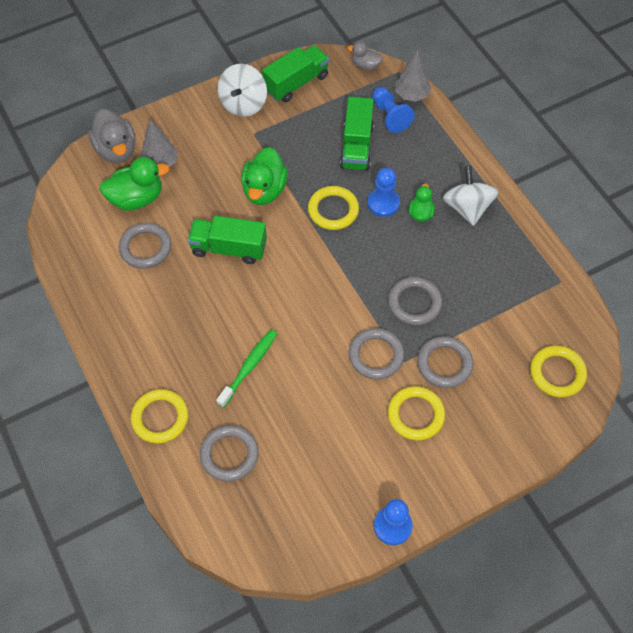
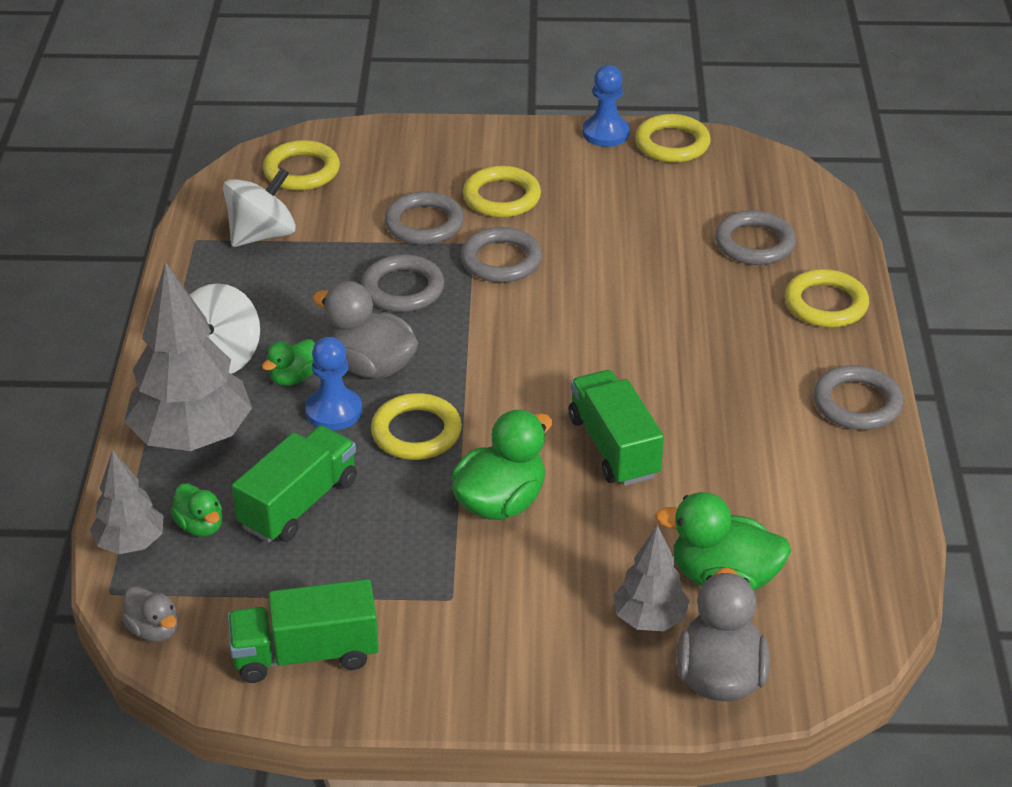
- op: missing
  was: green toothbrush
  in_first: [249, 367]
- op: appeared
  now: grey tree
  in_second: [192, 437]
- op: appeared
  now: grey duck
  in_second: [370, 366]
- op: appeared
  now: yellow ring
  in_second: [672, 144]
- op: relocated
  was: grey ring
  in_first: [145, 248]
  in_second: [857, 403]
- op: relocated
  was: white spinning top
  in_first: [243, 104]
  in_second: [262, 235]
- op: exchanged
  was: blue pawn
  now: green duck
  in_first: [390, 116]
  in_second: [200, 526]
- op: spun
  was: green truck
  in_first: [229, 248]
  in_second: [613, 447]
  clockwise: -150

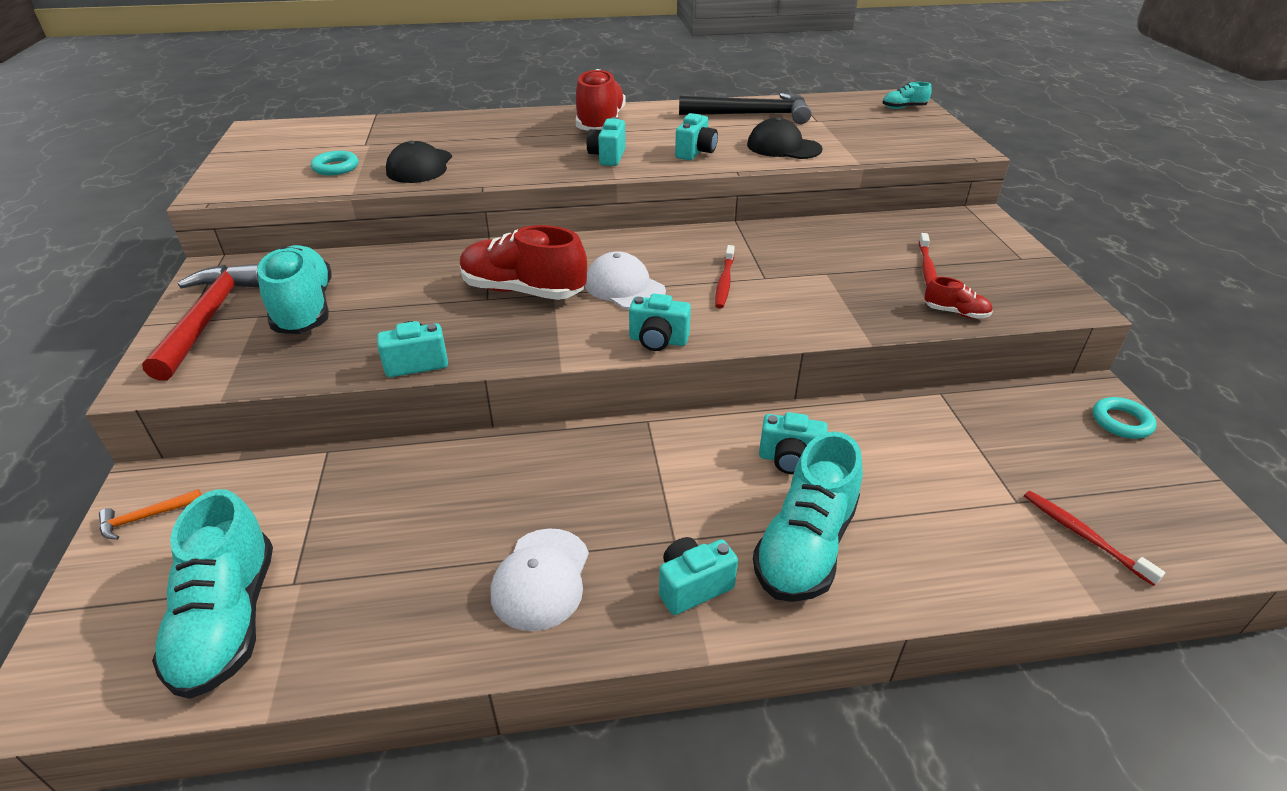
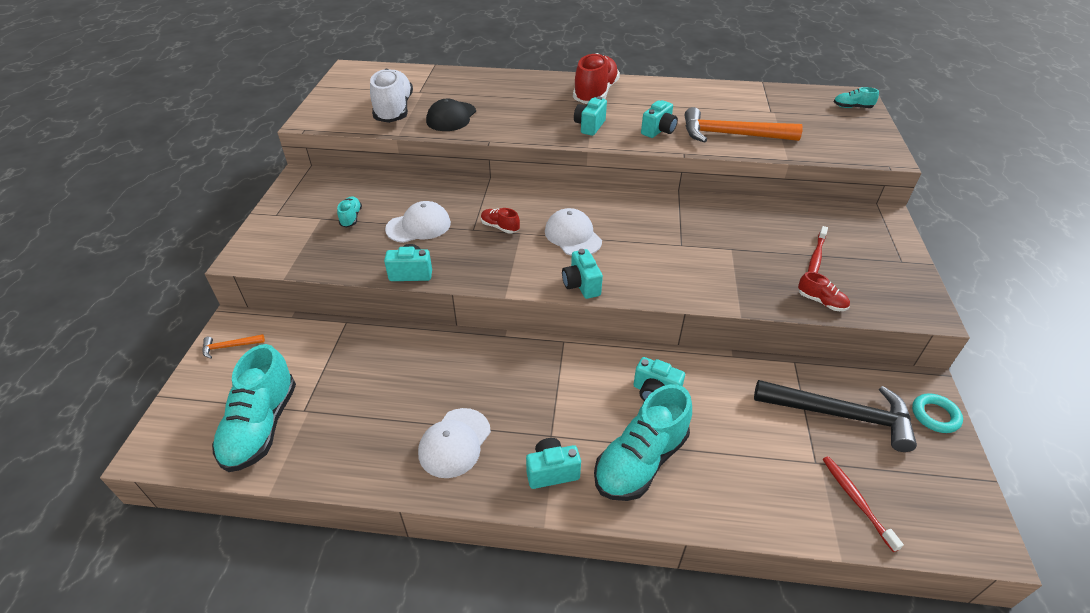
- op: missing
  was: red hammer
  in_first: [209, 318]
- op: missing
  was: red toothbrush
  in_first: [724, 282]
- op: appeared
  now: white cap
  in_second: [418, 226]
- op: relocated
  was: black hammer
  in_first: [752, 115]
  in_second: [840, 415]
- op: exchanged
  was: turquoise ring
  now: white shoe
  in_first: [336, 167]
  in_second: [394, 110]
- op: exchanged
  was: black cap
  now: orange hammer
  in_first: [783, 147]
  in_second: [731, 135]
- op: spun
  was: turquoise camera
  in_first: [658, 341]
  in_second: [581, 285]
  clockwise: 45
- op: size
  was: turquoise shoe
  in_first: [304, 309]
  in_second: [351, 218]
  ratio: 0.46
- op: size
  was: red shoe
  in_first: [523, 291]
  in_second: [500, 227]
  ratio: 0.46

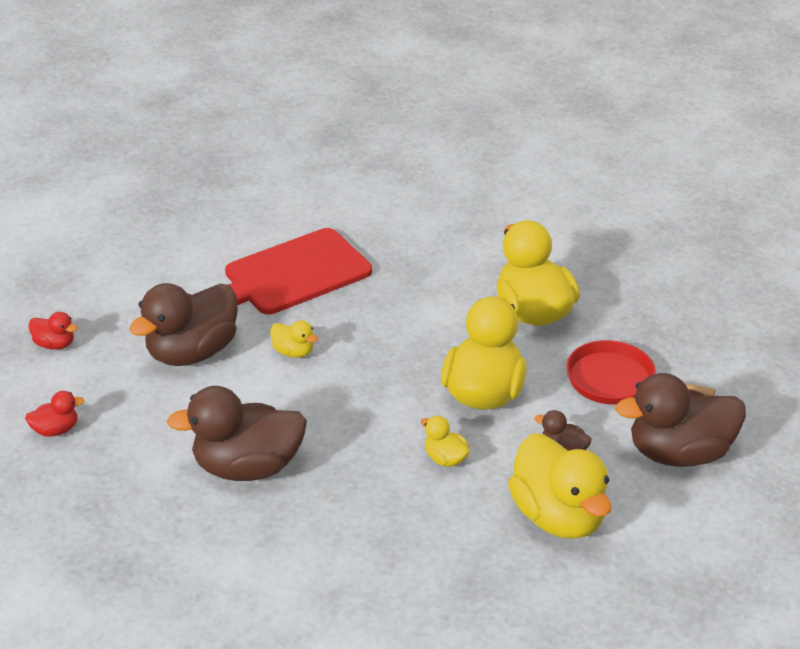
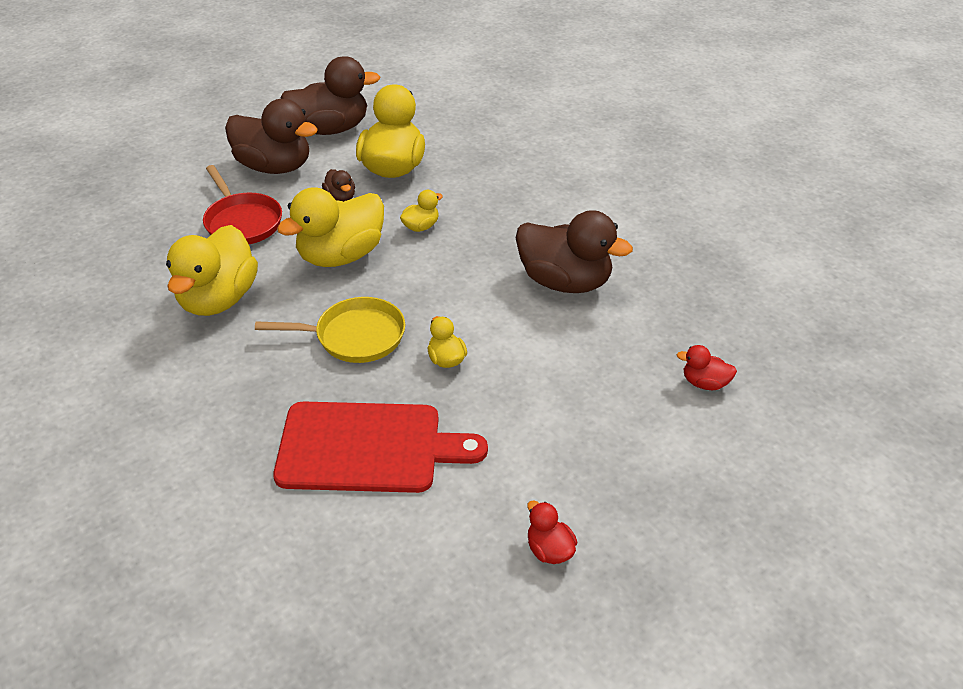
- op: appeared
  now: yellow pan
  in_second: [354, 336]
- op: relocated
  was: red duck
  in_first: [55, 344]
  in_second: [549, 550]
- op: relocated
  was: brown duck
  in_first: [192, 352]
  in_second: [331, 129]
- op: spun
  was: yellow duck
  in_first: [445, 459]
  in_second: [421, 227]
  clockwise: -120

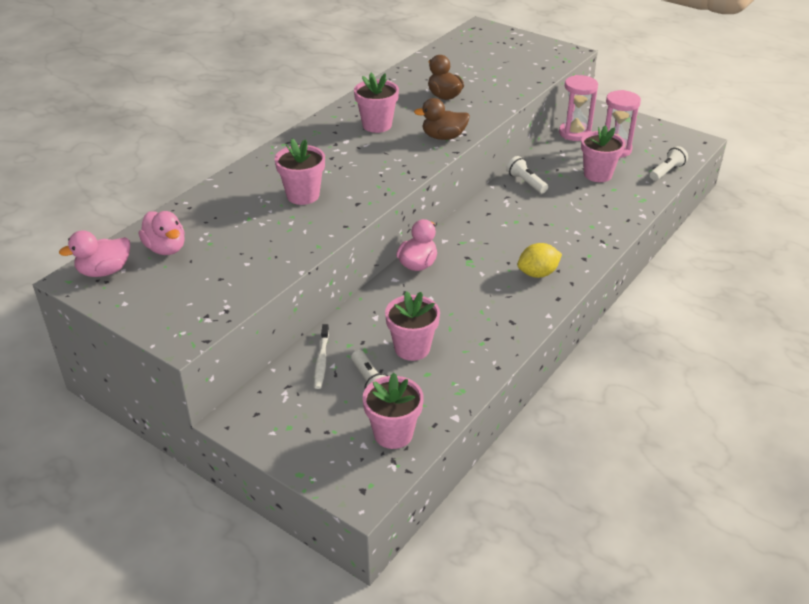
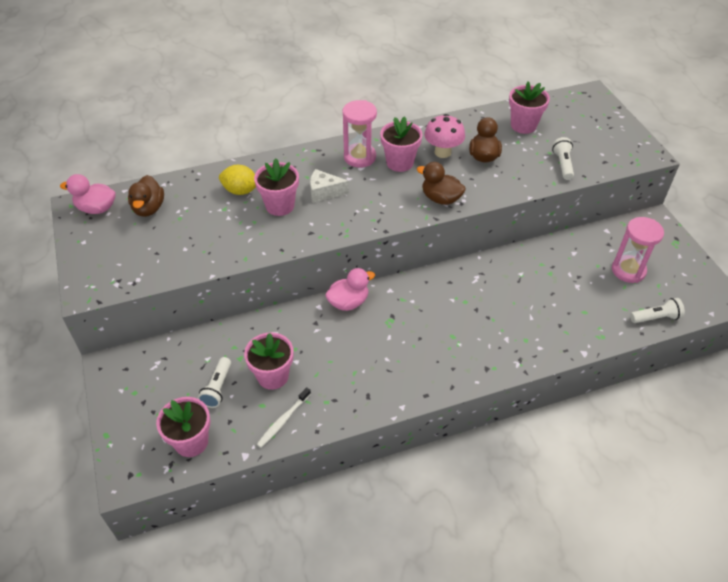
- op: appeared
  now: white cheese
  in_second: [324, 192]
- op: appeared
  now: pink mushroom
  in_second: [442, 152]
- op: relocated
  was: white toothbrush
  in_first: [321, 360]
  in_second: [283, 420]
- op: relocated
  was: white flashlight
  in_first: [526, 182]
  in_second: [562, 164]
- op: relocated
  was: yellow lemon
  in_first: [537, 273]
  in_second: [241, 191]
- op: relocated
  was: pink hourglass
  in_first: [574, 133]
  in_second: [359, 157]
- op: relocated
  was: pink flower pot
  in_first: [598, 174]
  in_second: [523, 125]
- op: colour
  was: pink duck
  now: brown duck
  in_first: [166, 248]
  in_second: [149, 208]

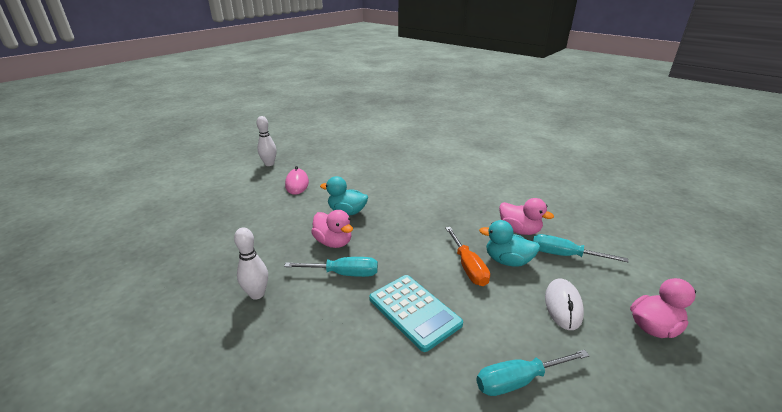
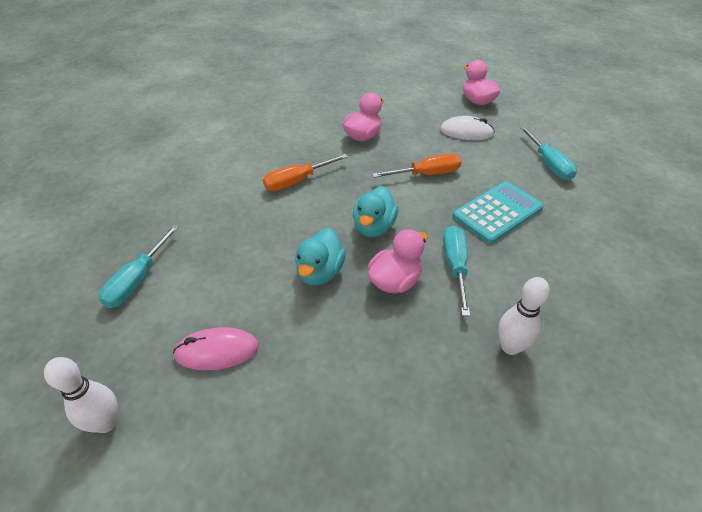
- op: appeared
  now: orange screwdriver
  in_second: [297, 181]
- op: relocated
  was: turquoise duck
  in_first: [507, 261]
  in_second: [374, 227]
- op: relocated
  was: turquoise screwdriver
  in_first: [564, 255]
  in_second: [138, 279]

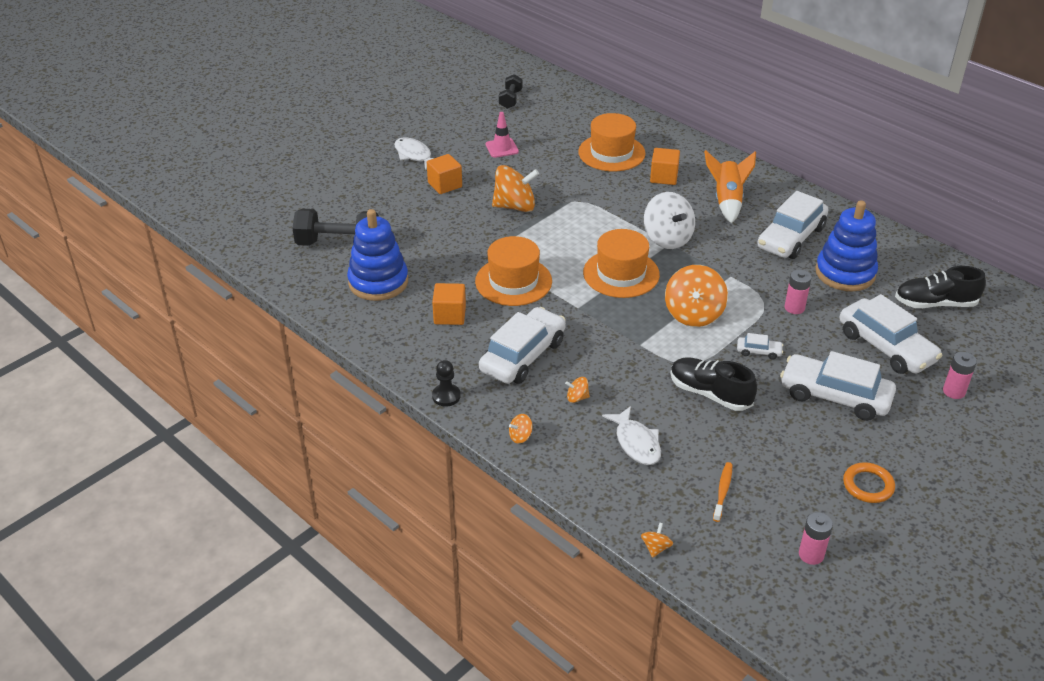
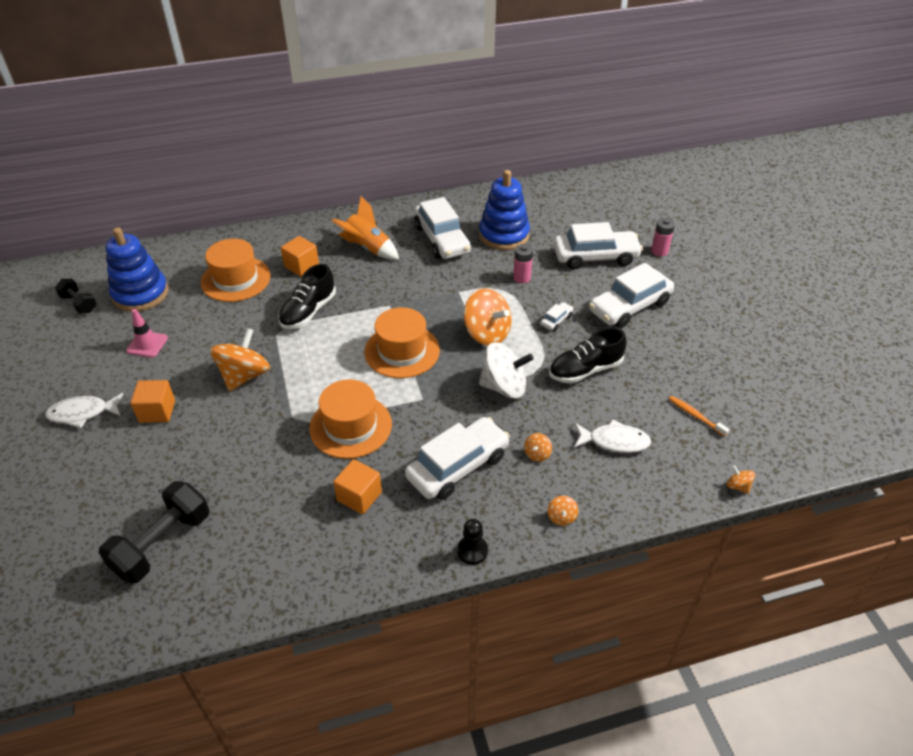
- op: missing
  was: pink battery
  in_first: [811, 555]
- op: missing
  was: orange ring
  in_first: [868, 485]
- op: relocated
  was: blue stacking toy
  in_first: [378, 282]
  in_second: [140, 294]
- op: relocated
  was: white spinning top
  in_first: [667, 238]
  in_second: [504, 387]
- op: relocated
  was: black shoe
  in_first: [935, 304]
  in_second: [308, 312]
- op: spun
  was: white car
  in_first: [523, 356]
  in_second: [458, 466]
  clockwise: 75

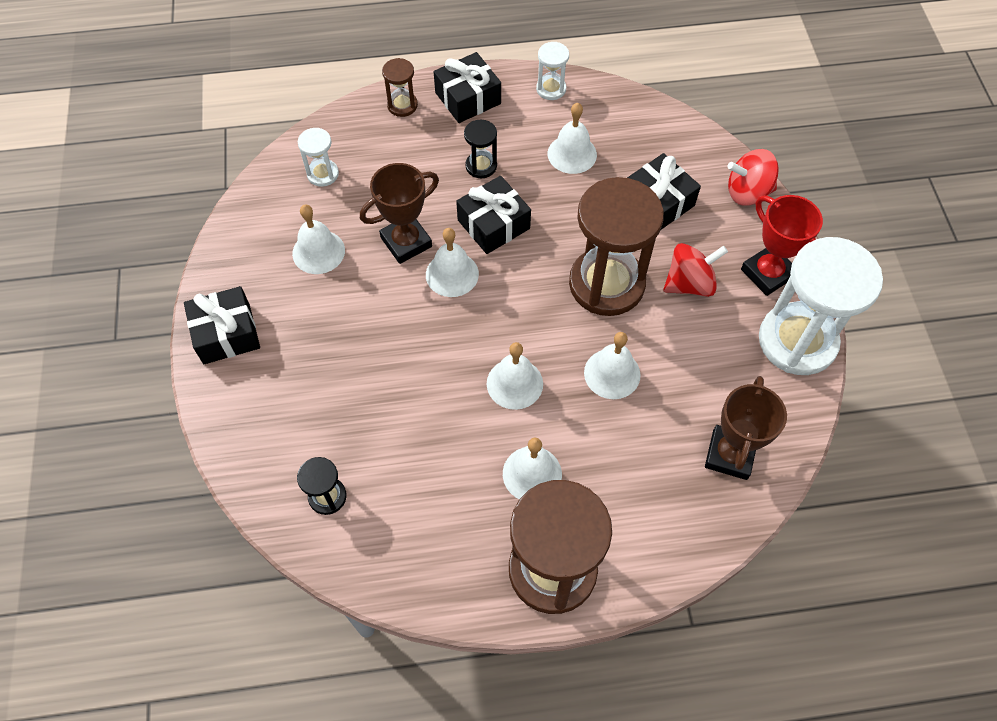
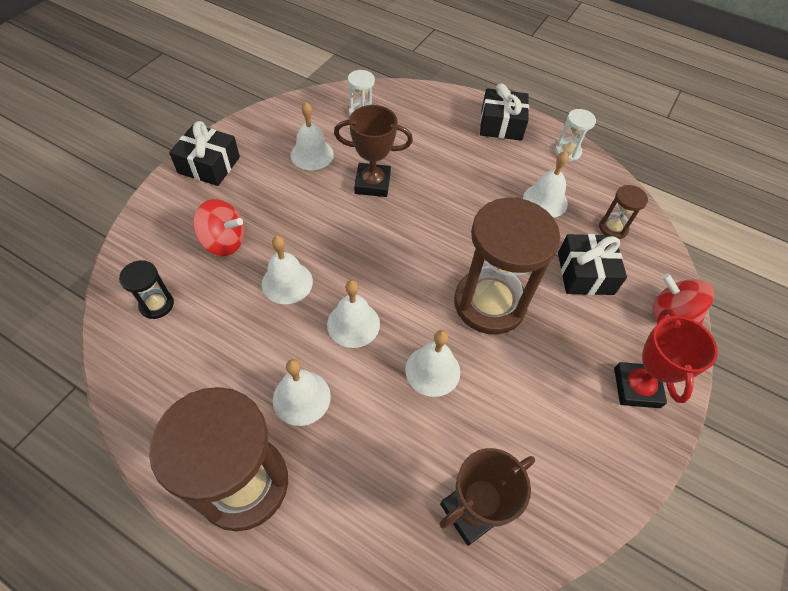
- op: missing
  was: black gift
  in_first: [493, 224]
- op: missing
  was: black hourglass
  in_first: [481, 166]
- op: missing
  was: white hourglass
  in_first: [797, 341]
- op: relocated
  was: brown hourglass
  in_first: [402, 105]
  in_second: [613, 228]
- op: relocated
  was: white bell
  in_first: [452, 274]
  in_second: [287, 282]
- op: relocated
  was: red spinning top
  in_first: [689, 283]
  in_second: [224, 242]

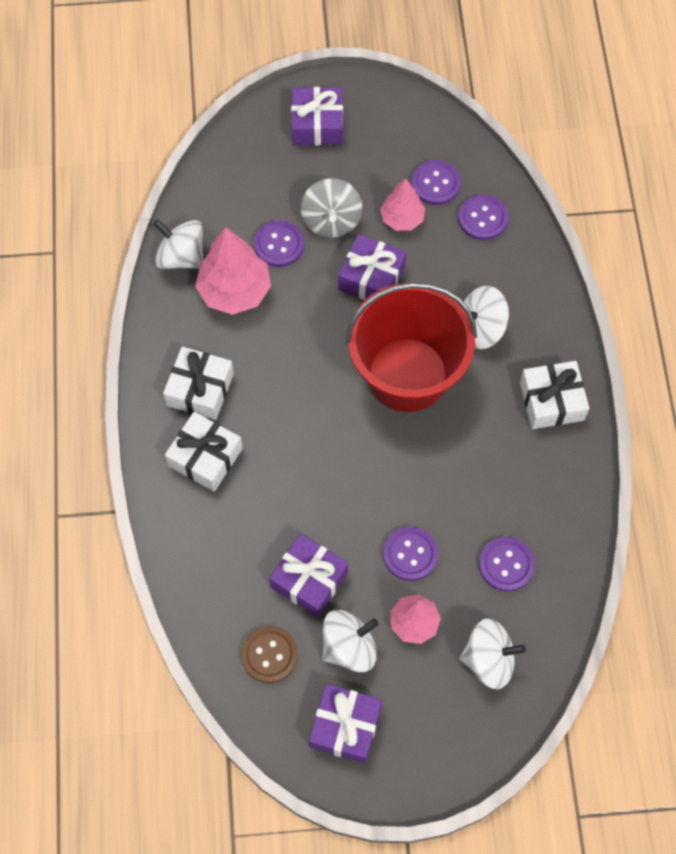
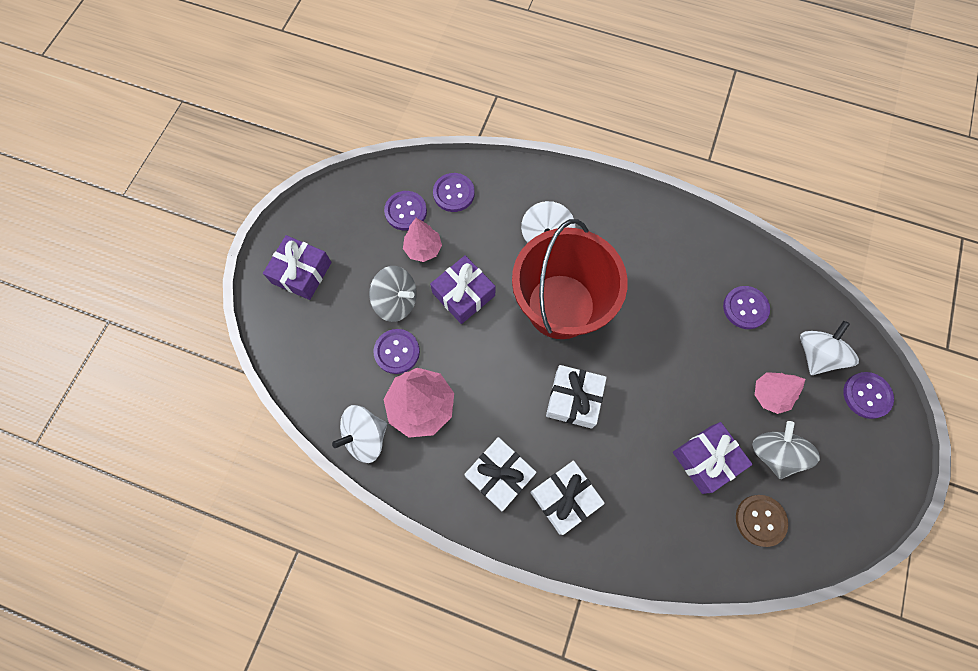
- op: missing
  was: purple gift
  in_first: [345, 726]
- op: relocated
  was: purple button
  in_first: [410, 554]
  in_second: [866, 395]
- op: relocated
  was: white gift
  in_first: [551, 401]
  in_second: [573, 399]
- op: colour
  was: white spinning top
  now: grey spinning top
  in_first: [349, 647]
  in_second: [774, 453]

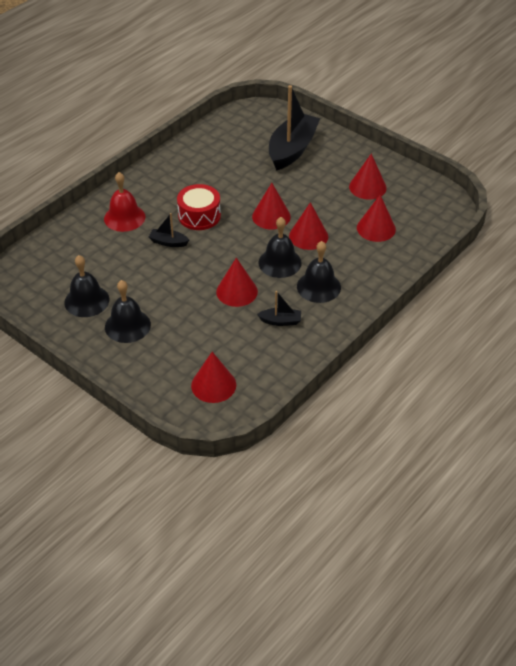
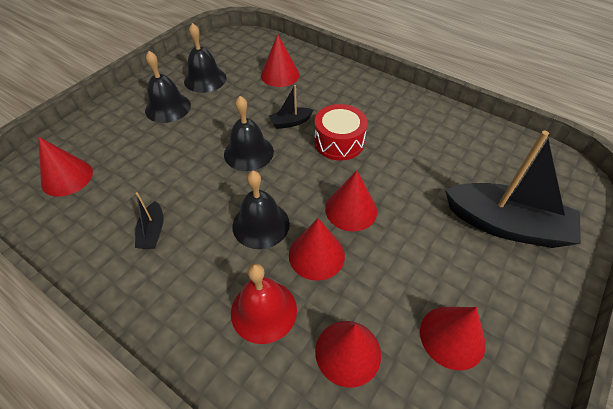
- op: relocated
  was: red bell
  in_first: [124, 217]
  in_second: [263, 311]
- op: relocated
  was: red cone
  in_first: [237, 291]
  in_second: [280, 75]
- op: relocated
  was: black bell
  in_first: [318, 287]
  in_second: [248, 152]
- op: spun
  was: black boat
  in_first: [168, 242]
  in_second: [290, 122]
  clockwise: -120

